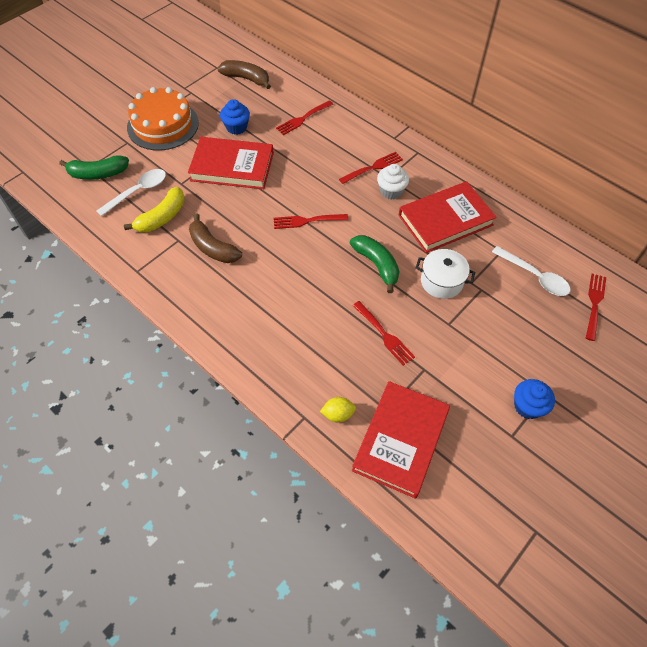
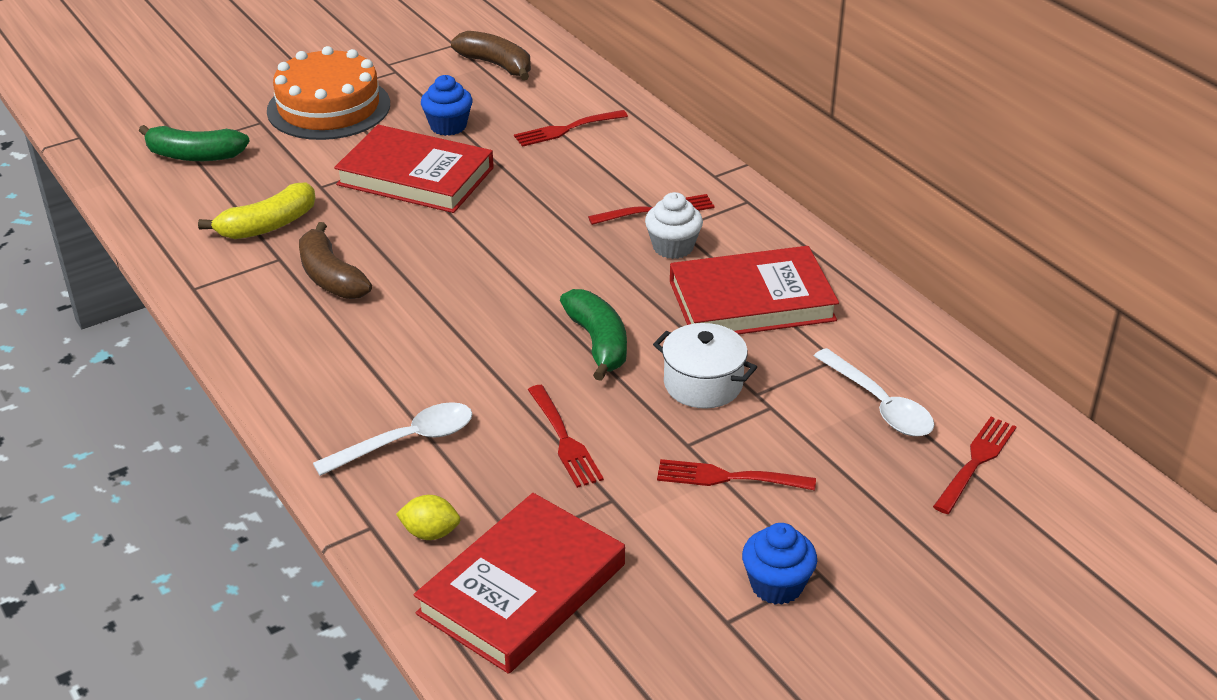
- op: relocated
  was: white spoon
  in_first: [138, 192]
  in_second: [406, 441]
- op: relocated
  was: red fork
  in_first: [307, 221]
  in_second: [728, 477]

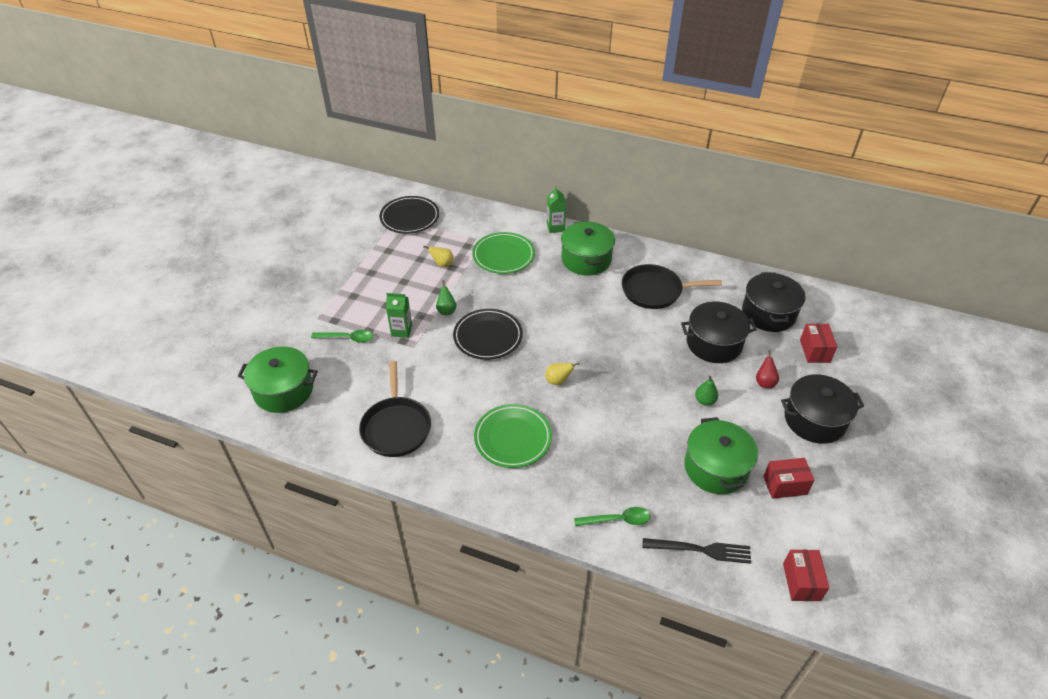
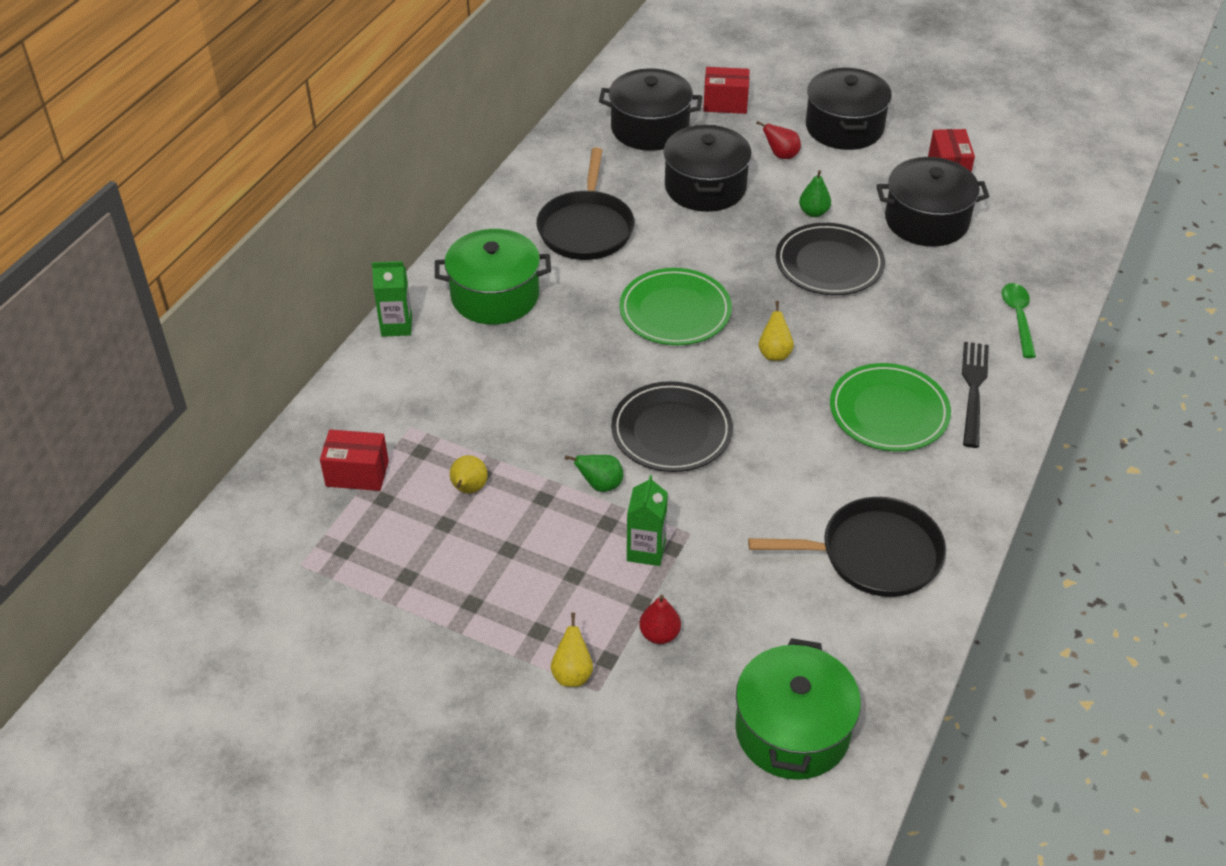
- op: appeared
  now: yellow pear
  in_second: [572, 673]
- op: relocated
  was: black plate
  in_first: [409, 217]
  in_second: [829, 264]
- op: relocated
  was: green plate
  in_first: [503, 255]
  in_second: [675, 311]
- op: relocated
  was: black fork
  in_first: [701, 550]
  in_second: [973, 389]
- op: relocated
  was: red box
  in_first: [801, 582]
  in_second: [357, 473]
- op: exchanged
  was: green spoon
  now: red pear
  in_first: [347, 338]
  in_second: [659, 634]
- op: colour
  was: green pot
  now: black pot
  in_first: [716, 468]
  in_second: [926, 220]

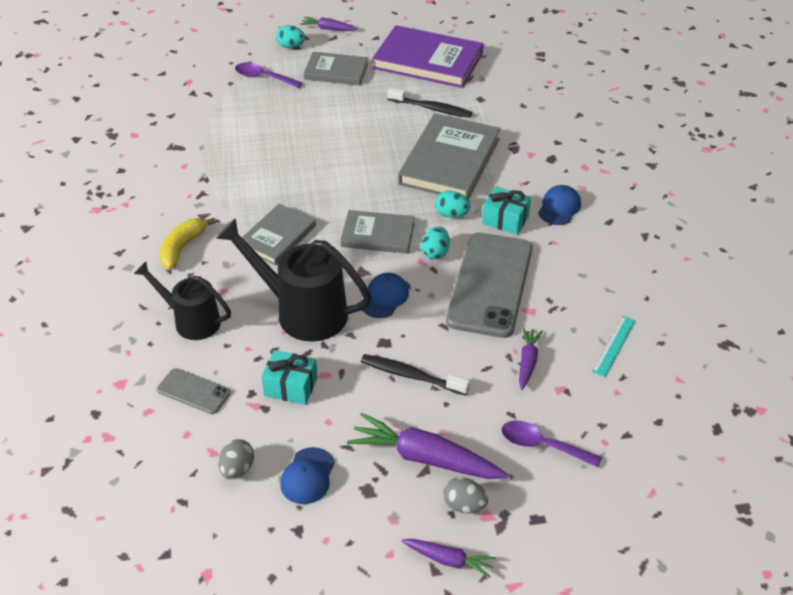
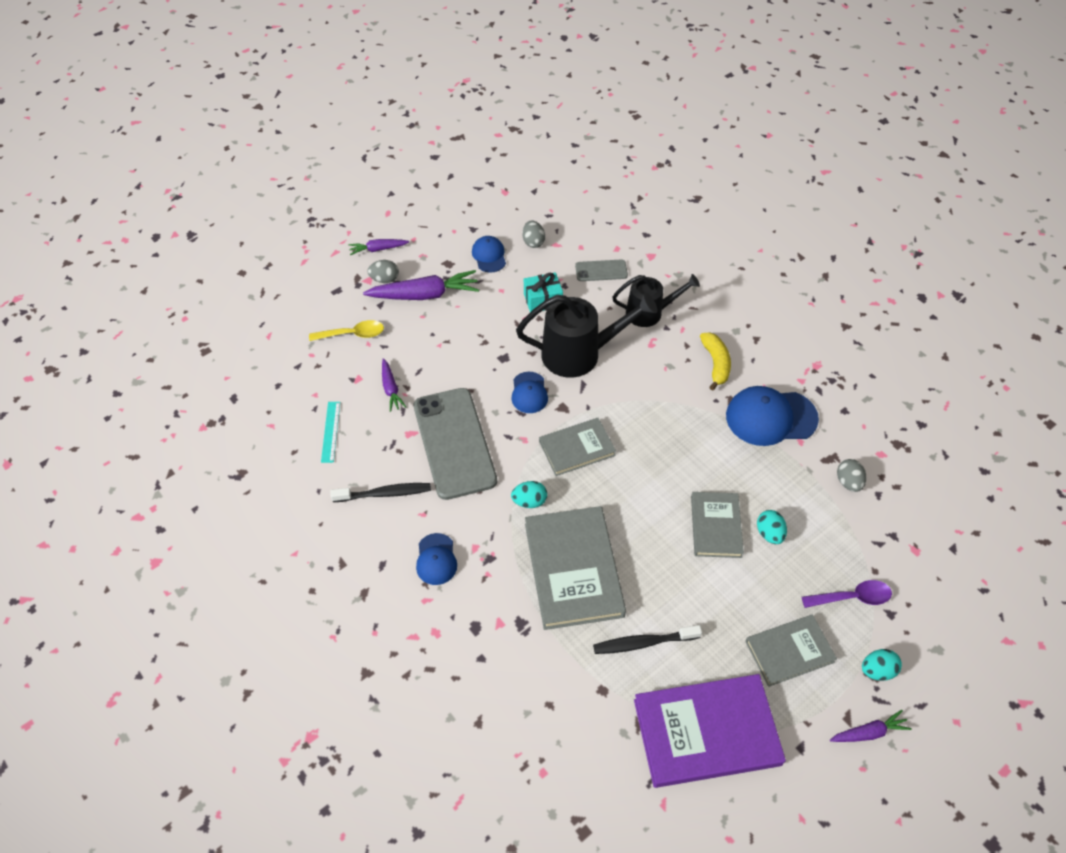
- op: missing
  was: turquoise gift
  in_first: [505, 220]
- op: appeared
  now: blue cap
  in_second: [770, 417]
- op: appeared
  now: grey egg
  in_second: [848, 482]
- op: relocated
  was: grey book
  in_first: [277, 237]
  in_second: [715, 526]
- op: relocated
  was: black toothbrush
  in_first: [411, 375]
  in_second: [385, 493]
- op: relocated
  was: turquoise egg
  in_first: [435, 253]
  in_second: [769, 533]
- op: colour
  was: purple spoon
  now: yellow spoon
  in_first: [542, 445]
  in_second: [353, 334]

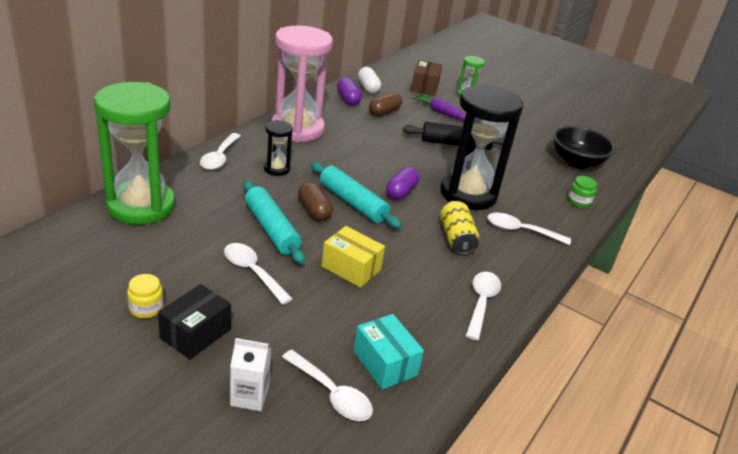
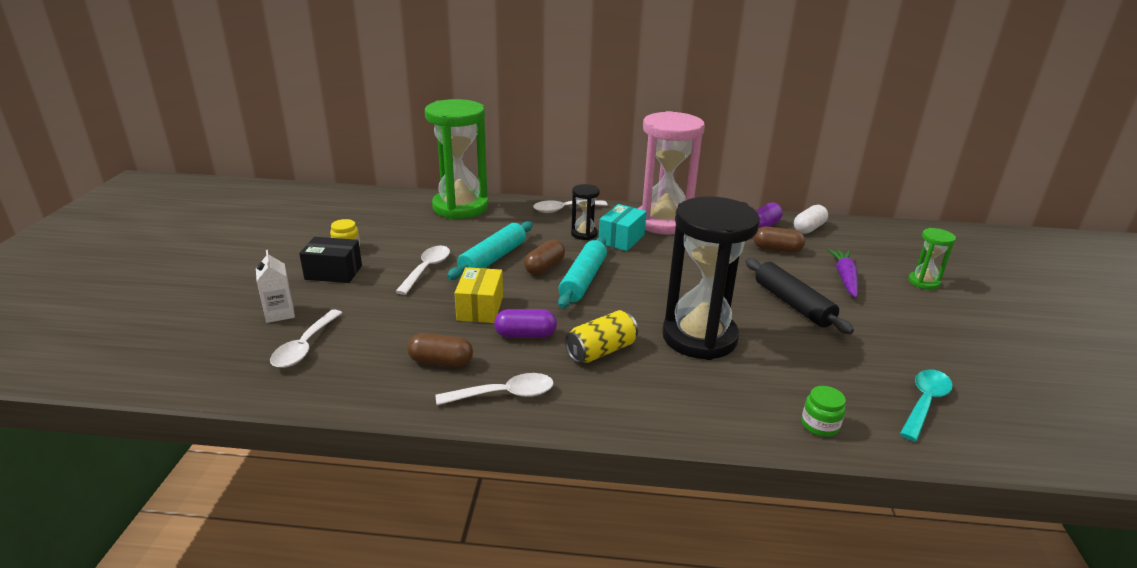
- op: missing
  was: brown box
  in_first: [424, 87]
- op: missing
  was: white spoon
  in_first: [520, 231]
- op: appeared
  now: brown capsule
  in_second: [441, 361]
- op: relocated
  was: turquoise box
  in_first: [385, 363]
  in_second: [621, 239]
- op: relocated
  was: purple capsule
  in_first: [401, 192]
  in_second: [525, 335]
- op: exchanged
  was: black bowl
  now: turquoise spoon
  in_first: [576, 162]
  in_second: [924, 403]

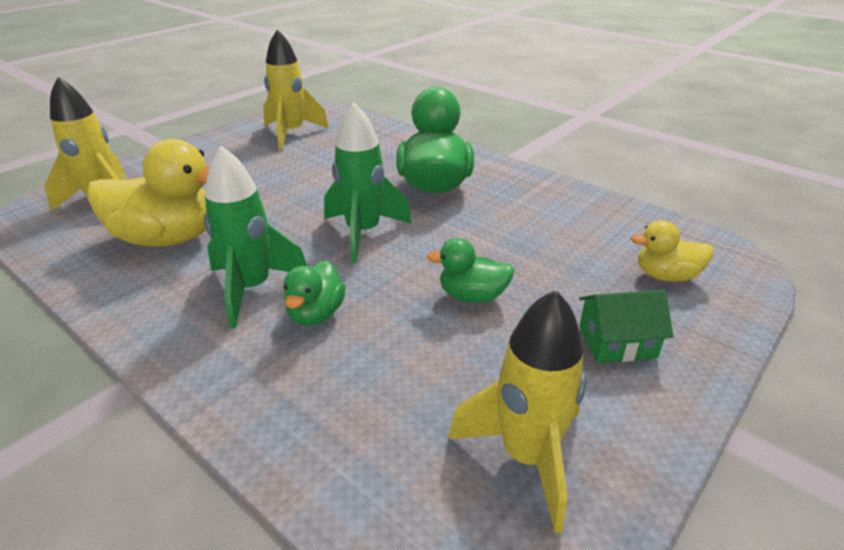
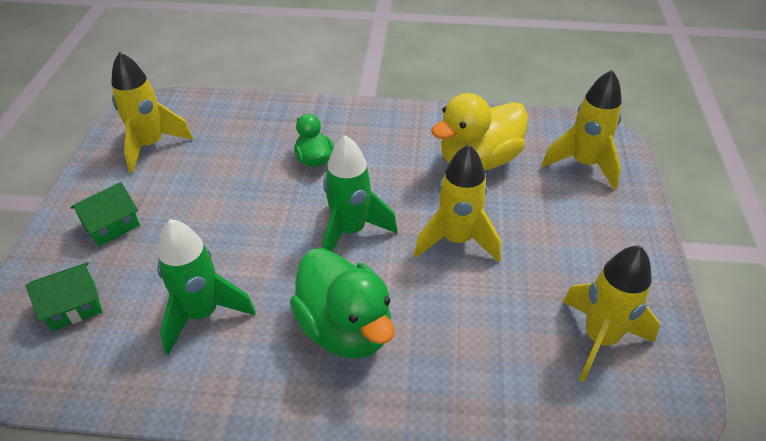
- op: missing
  was: green duck
  in_first: [472, 296]
- op: appeared
  now: yellow rocket
  in_second: [456, 240]
- op: relocated
  was: green rocket
  in_first: [252, 289]
  in_second: [202, 314]
- op: exchanged
  was: yellow duck
  now: green house
  in_first: [666, 276]
  in_second: [73, 306]

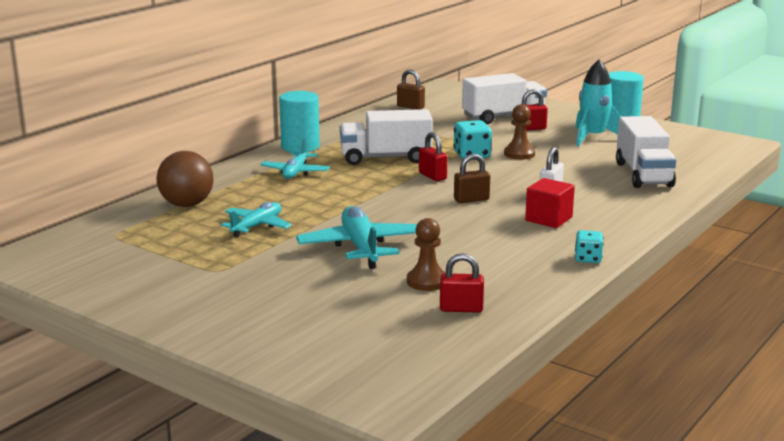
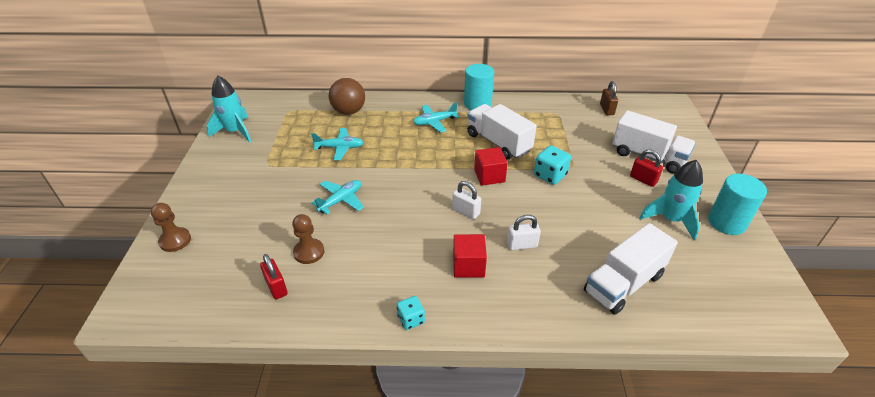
- op: appeared
  now: turquoise rocket
  in_second: [235, 131]
- op: relocated
  was: brown pawn
  in_first: [519, 154]
  in_second: [175, 240]
- op: exchanged
  was: red padlock
  now: red cube
  in_first: [432, 176]
  in_second: [489, 176]
- op: colour
  was: brown padlock
  now: white padlock
  in_first: [471, 199]
  in_second: [466, 211]
- op: size
  was: turquoise plane
  in_first: [361, 247]
  in_second: [341, 200]
  ratio: 0.65

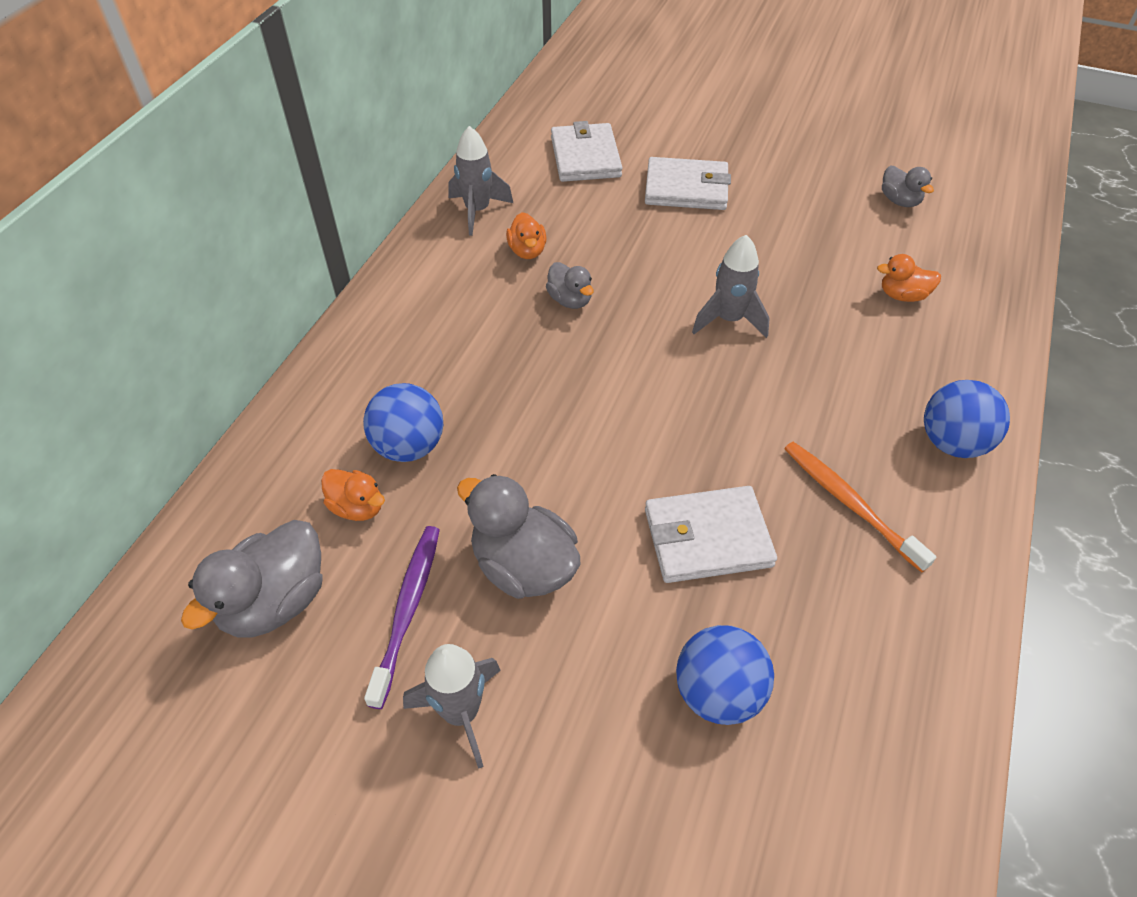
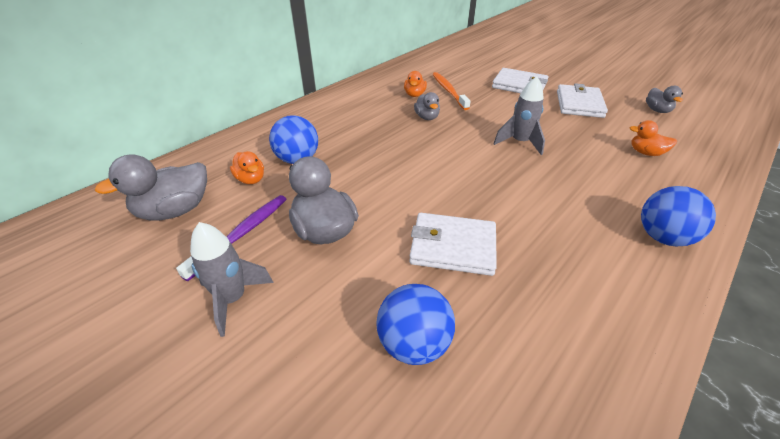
- op: missing
  was: grey rocket
  in_first: [477, 211]
- op: relocated
  was: white wallet
  in_first: [585, 157]
  in_second: [579, 104]
- op: relocated
  was: orange toothbrush
  in_first: [849, 503]
  in_second: [448, 91]

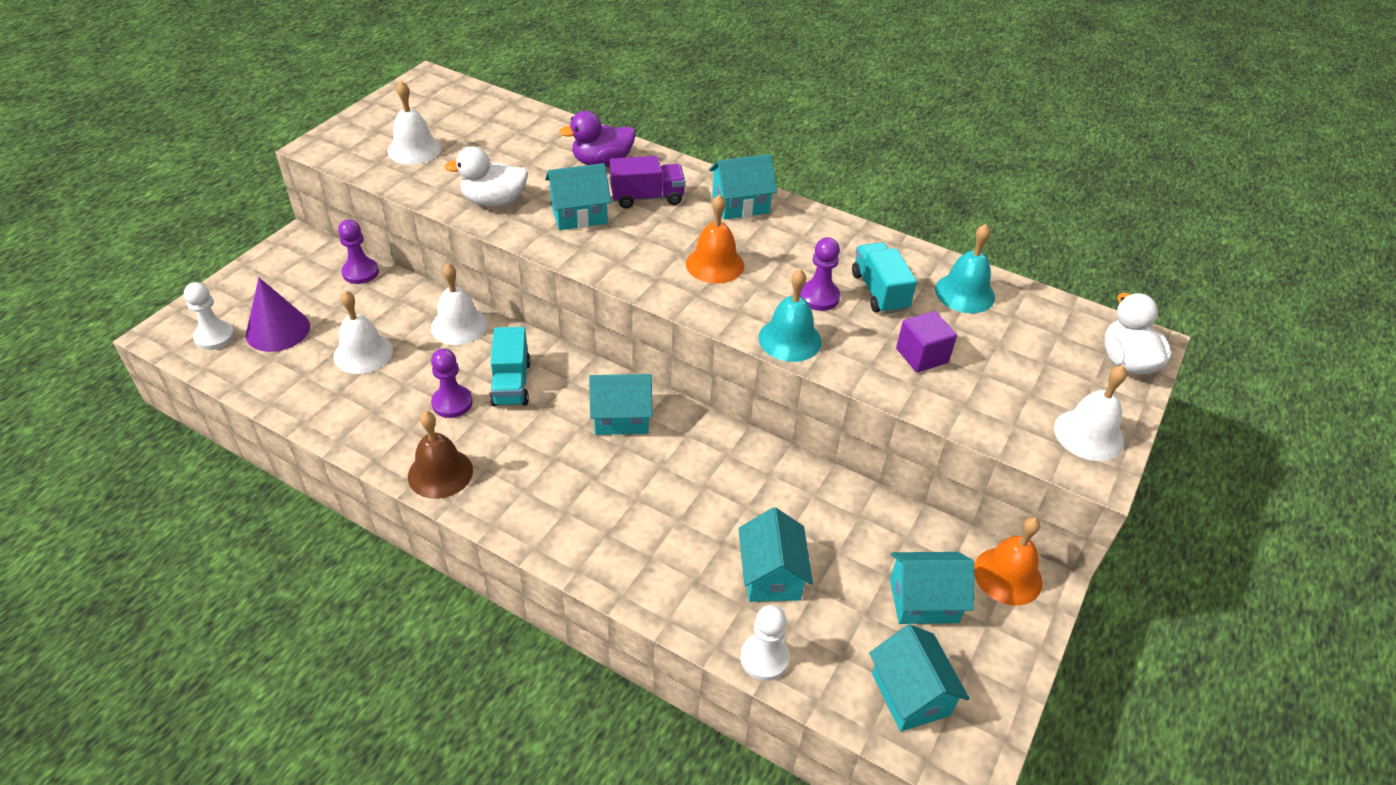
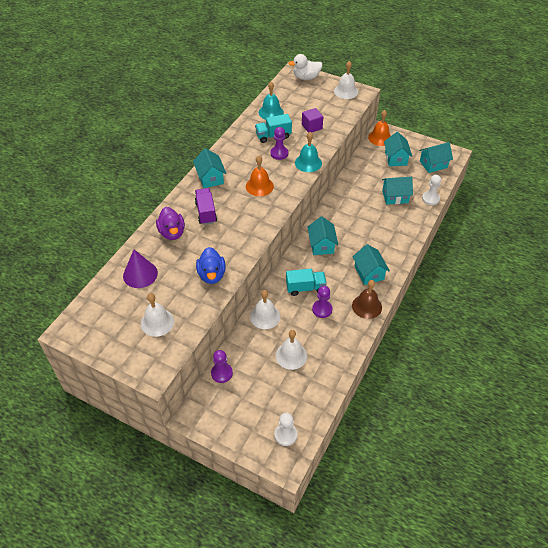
- op: relocated
  was: purple cone
  in_first: [278, 330]
  in_second: [140, 274]
- op: relocated
  was: turquoise house
  in_first: [579, 214]
  in_second: [369, 273]
- op: colour
  was: white duck
  now: blue duck
  in_first: [494, 201]
  in_second: [212, 275]

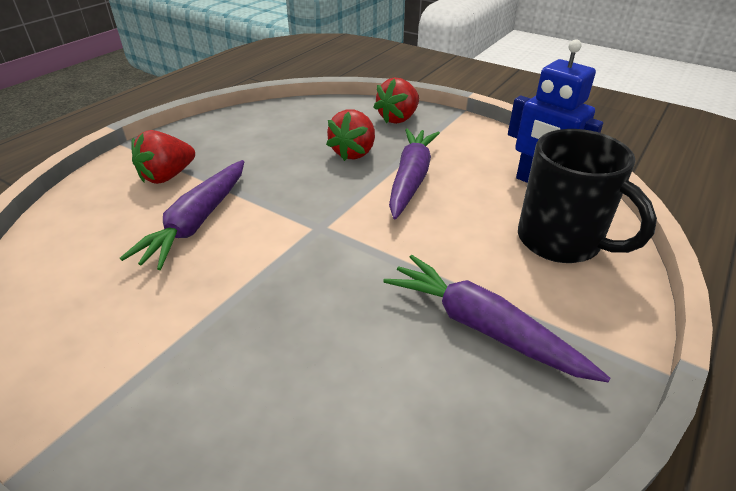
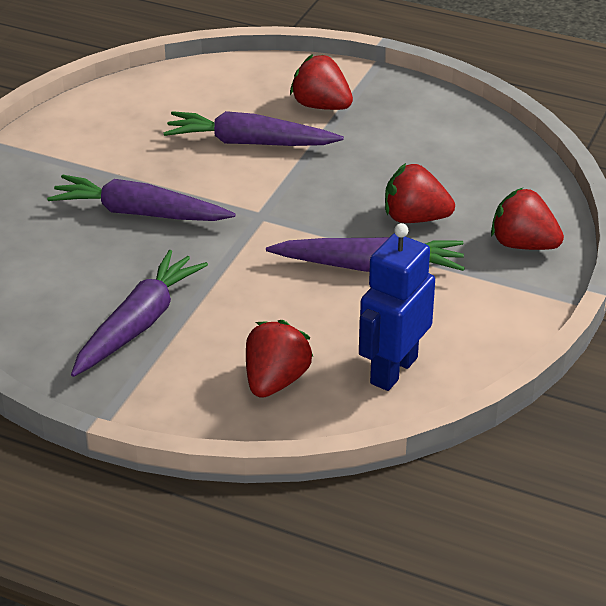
- op: appeared
  now: purple carrot
  in_second: [140, 213]
- op: exchanged
  was: black mug
  now: red strawberry
  in_first: [561, 242]
  in_second: [275, 381]

